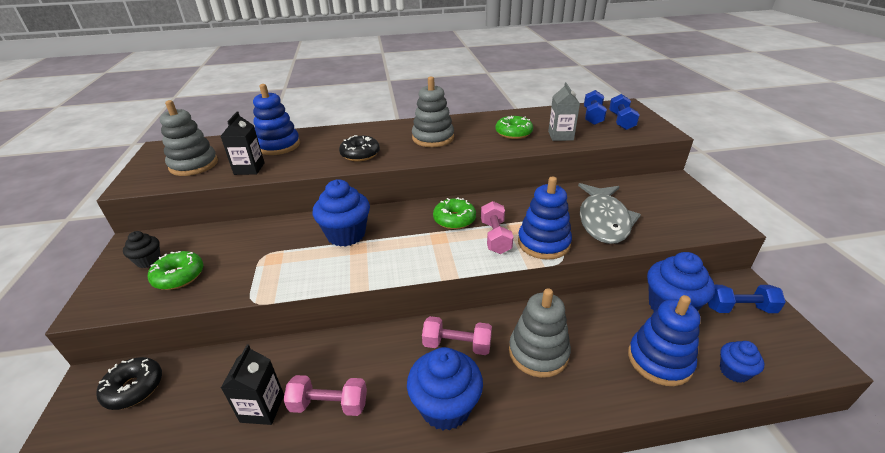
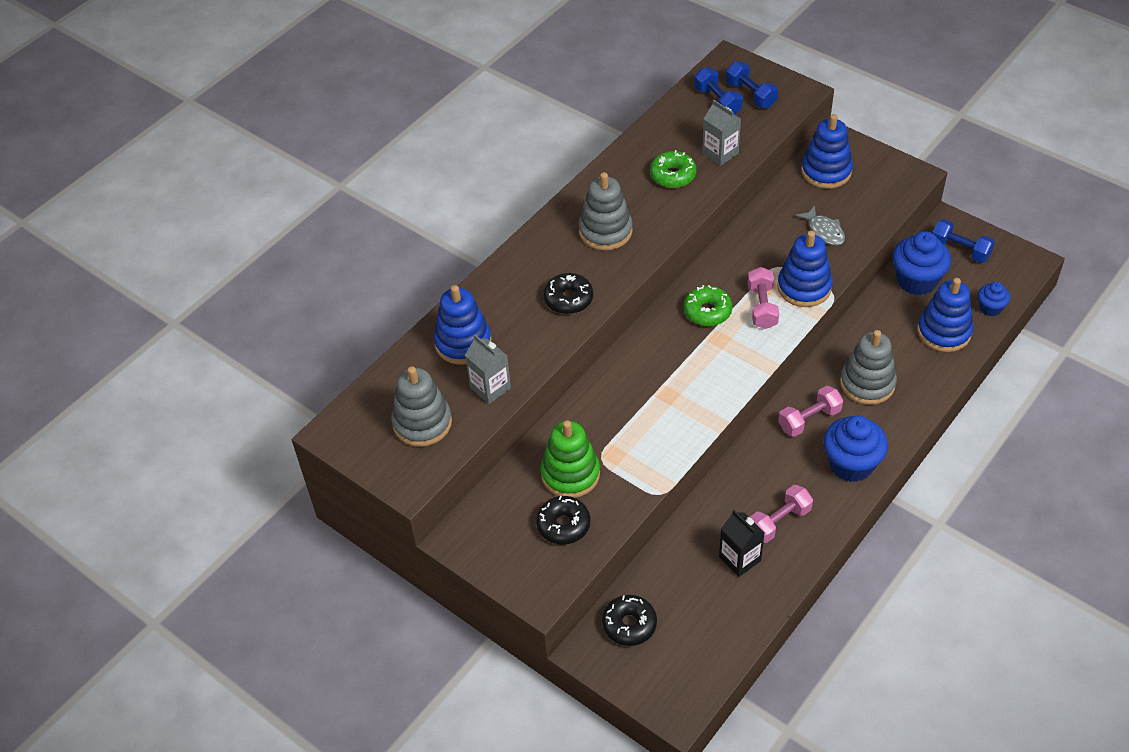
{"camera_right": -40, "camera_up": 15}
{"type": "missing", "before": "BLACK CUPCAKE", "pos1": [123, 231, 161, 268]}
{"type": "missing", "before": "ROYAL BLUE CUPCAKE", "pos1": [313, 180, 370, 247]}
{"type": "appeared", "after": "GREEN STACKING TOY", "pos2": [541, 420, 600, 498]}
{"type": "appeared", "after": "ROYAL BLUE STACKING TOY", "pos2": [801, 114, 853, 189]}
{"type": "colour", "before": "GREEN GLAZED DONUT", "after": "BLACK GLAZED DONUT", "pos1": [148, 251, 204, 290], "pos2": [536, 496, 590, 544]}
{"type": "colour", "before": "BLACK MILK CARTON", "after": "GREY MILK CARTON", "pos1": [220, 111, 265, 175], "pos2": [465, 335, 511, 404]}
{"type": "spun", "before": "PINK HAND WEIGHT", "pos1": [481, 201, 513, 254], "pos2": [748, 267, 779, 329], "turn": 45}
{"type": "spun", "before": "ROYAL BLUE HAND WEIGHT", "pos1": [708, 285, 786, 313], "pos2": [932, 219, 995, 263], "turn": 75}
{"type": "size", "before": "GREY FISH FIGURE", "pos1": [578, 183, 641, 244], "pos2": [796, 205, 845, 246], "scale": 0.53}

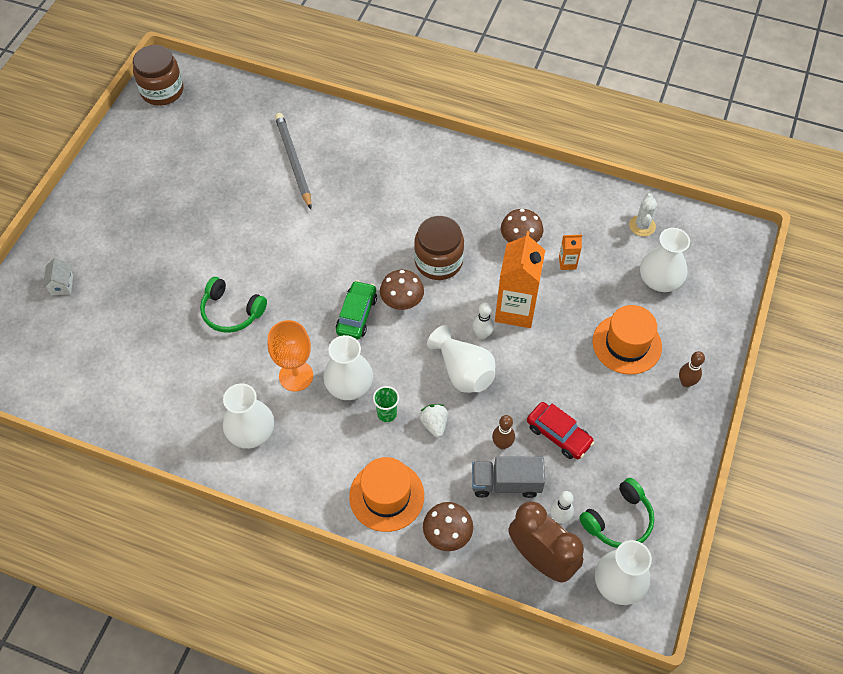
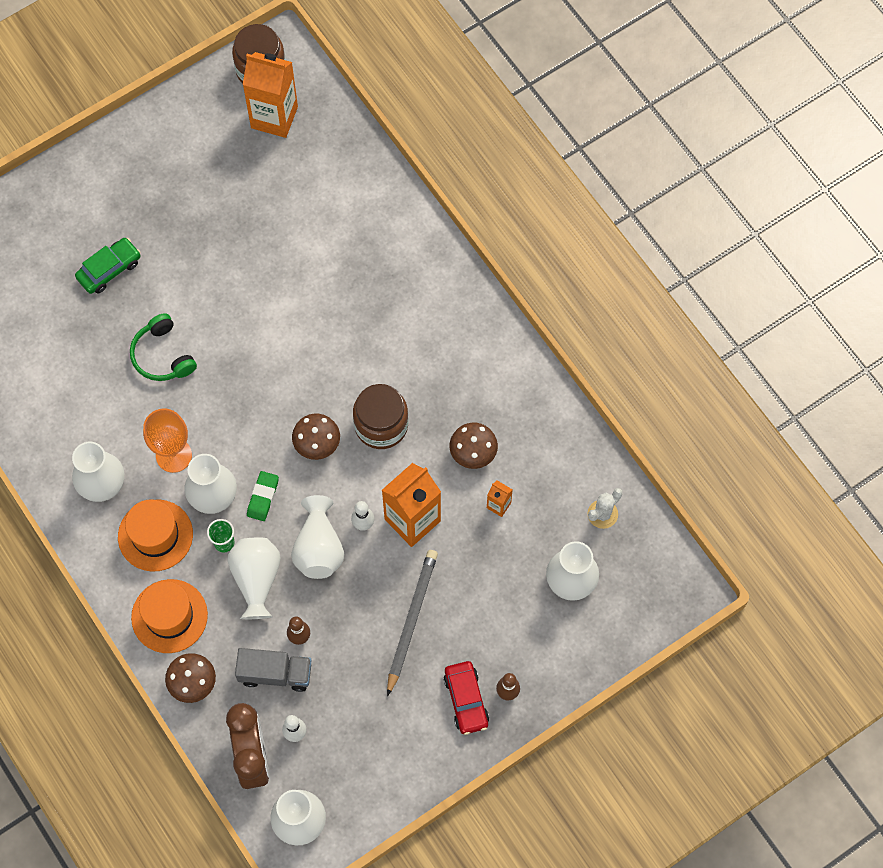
{"camera_right": 35, "camera_up": 10}
{"type": "missing", "before": "PURE WHITE HOUSE", "pos1": [43, 258, 73, 295]}
{"type": "missing", "before": "GREEN HEADPHONES", "pos1": [579, 478, 655, 548]}
{"type": "appeared", "after": "ORANGE MILK CARTON", "pos2": [243, 52, 298, 138]}
{"type": "appeared", "after": "GREEN GUM ERASER", "pos2": [247, 471, 279, 521]}
{"type": "relocated", "before": "GREY WOODEN PENCIL", "pos1": [275, 113, 312, 209], "pos2": [387, 550, 438, 696]}
{"type": "relocated", "before": "GREEN CAR", "pos1": [336, 280, 377, 340], "pos2": [75, 238, 141, 294]}
{"type": "relocated", "before": "CRIMSON CAR", "pos1": [527, 402, 594, 459], "pos2": [444, 661, 489, 735]}
{"type": "relocated", "before": "ORANGE TALL HAT", "pos1": [593, 305, 662, 375], "pos2": [118, 499, 193, 572]}
{"type": "exchanged", "before": "PURE WHITE TOY STRAWBERRY", "after": "PURE WHITE TALL VASE", "pos1": [419, 404, 448, 438], "pos2": [227, 538, 281, 619]}
{"type": "spun", "before": "GREY TRUCK", "pos1": [472, 456, 545, 498], "pos2": [235, 648, 311, 692], "turn": 150}

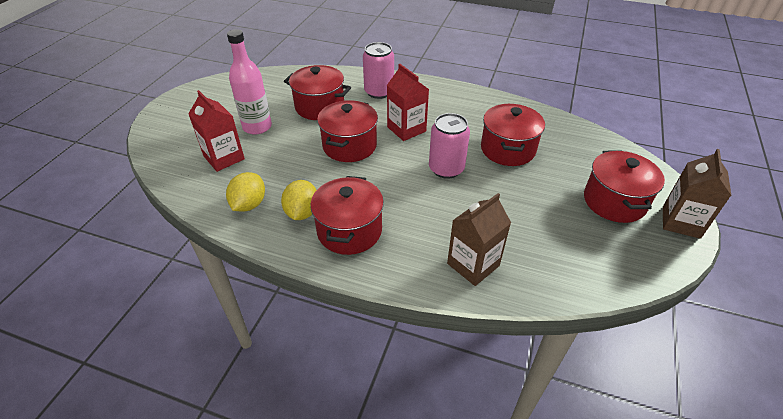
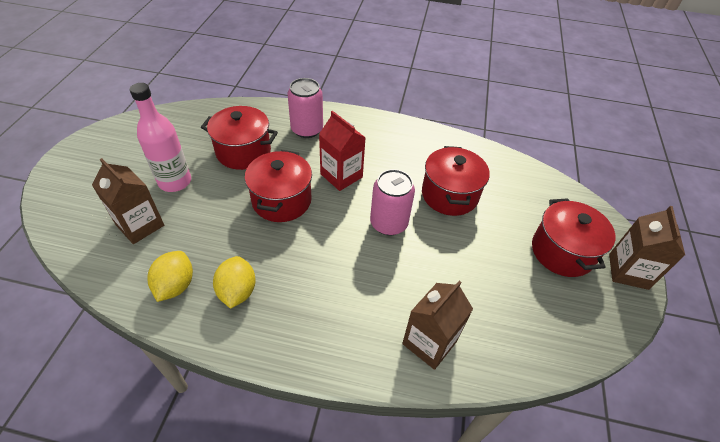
{"camera_right": -10, "camera_up": 5}
{"type": "missing", "before": "CRIMSON COOKING POT", "pos1": [310, 176, 384, 255]}
{"type": "colour", "before": "CRIMSON MILK CARTON", "after": "BROWN MILK CARTON", "pos1": [188, 90, 245, 172], "pos2": [92, 158, 164, 244]}

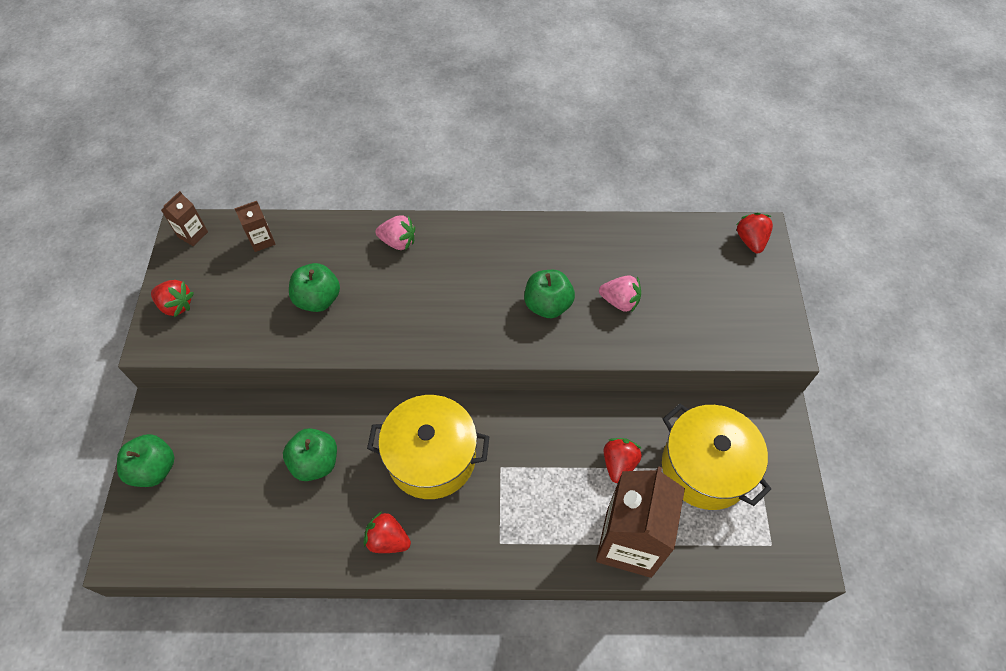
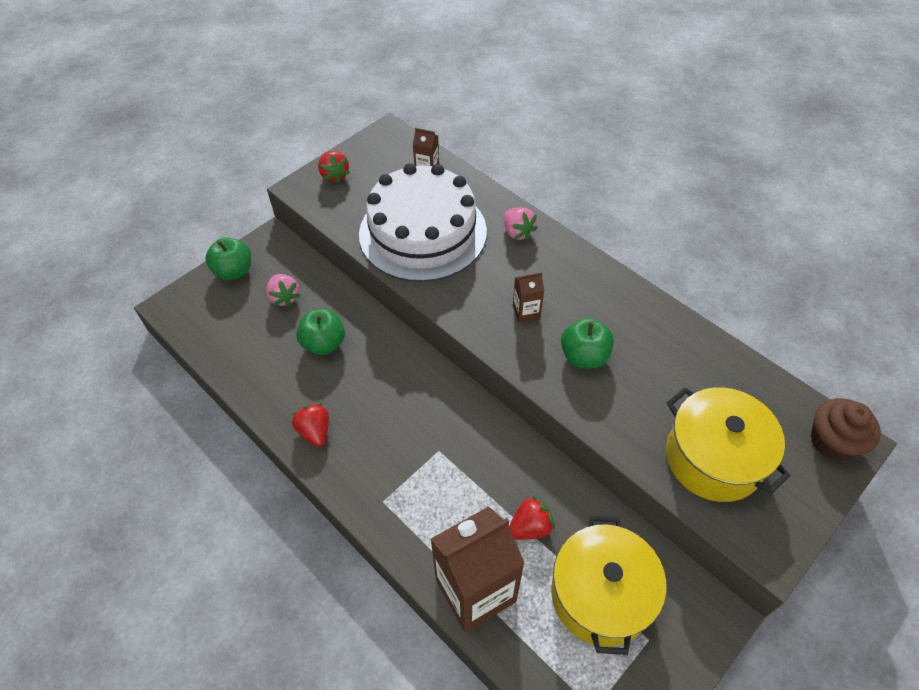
{"camera_right": 45, "camera_up": -5}
{"type": "relocated", "before": "BROWN MILK CARTON", "pos1": [161, 191, 208, 246], "pos2": [513, 272, 544, 323]}
{"type": "relocated", "before": "YELLOW COOKING POT", "pos1": [367, 395, 490, 499], "pos2": [666, 387, 790, 502]}
{"type": "relocated", "before": "PINK TOY STRAWBERRY", "pos1": [599, 275, 641, 313], "pos2": [266, 274, 301, 307]}
{"type": "exchanged", "before": "GREEN APPLE FRUIT", "after": "PURE WHITE CAKE", "pos1": [289, 263, 340, 312], "pos2": [359, 163, 487, 282]}
{"type": "exchanged", "before": "CRIMSON TOY STRAWBERRY", "after": "BROWN CUPCAKE", "pos1": [736, 213, 773, 253], "pos2": [811, 398, 881, 461]}

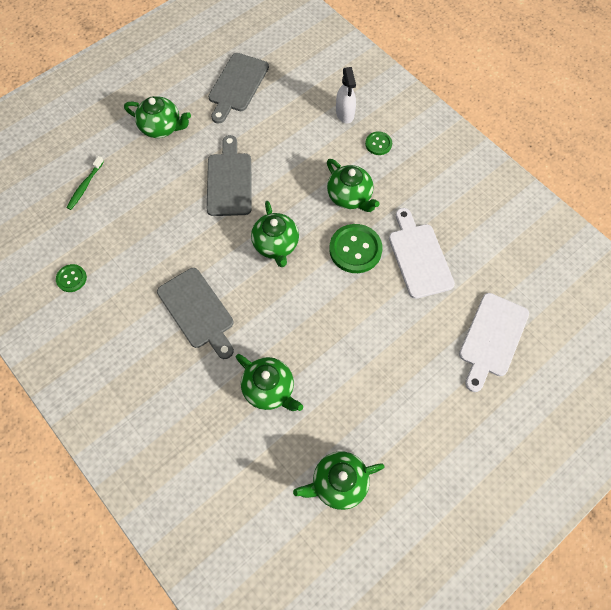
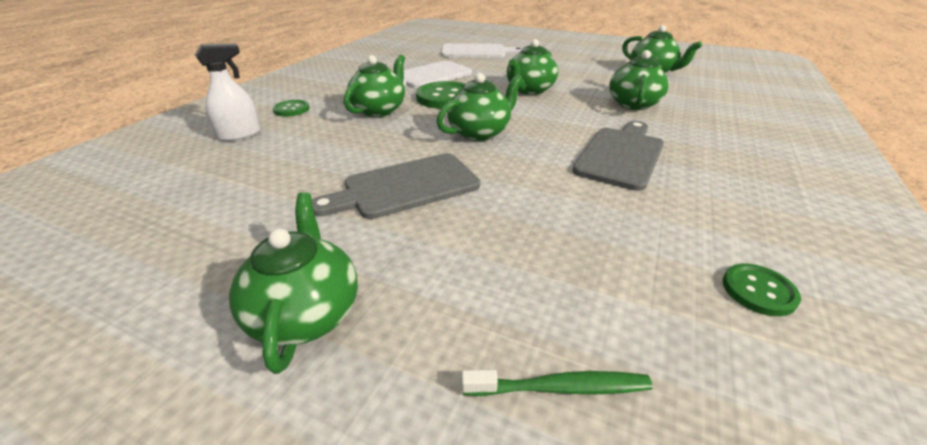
{"camera_right": -115, "camera_up": -30}
{"type": "missing", "before": "GREY CHOPPING BOARD", "pos1": [208, 53, 269, 123]}
{"type": "appeared", "after": "GREEN TEA POT", "pos2": [507, 39, 558, 95]}

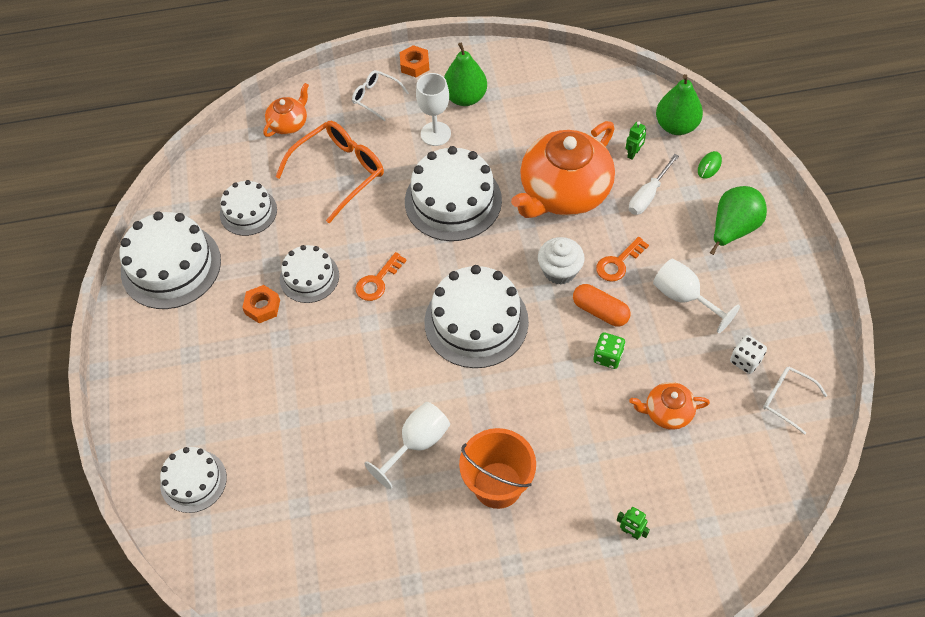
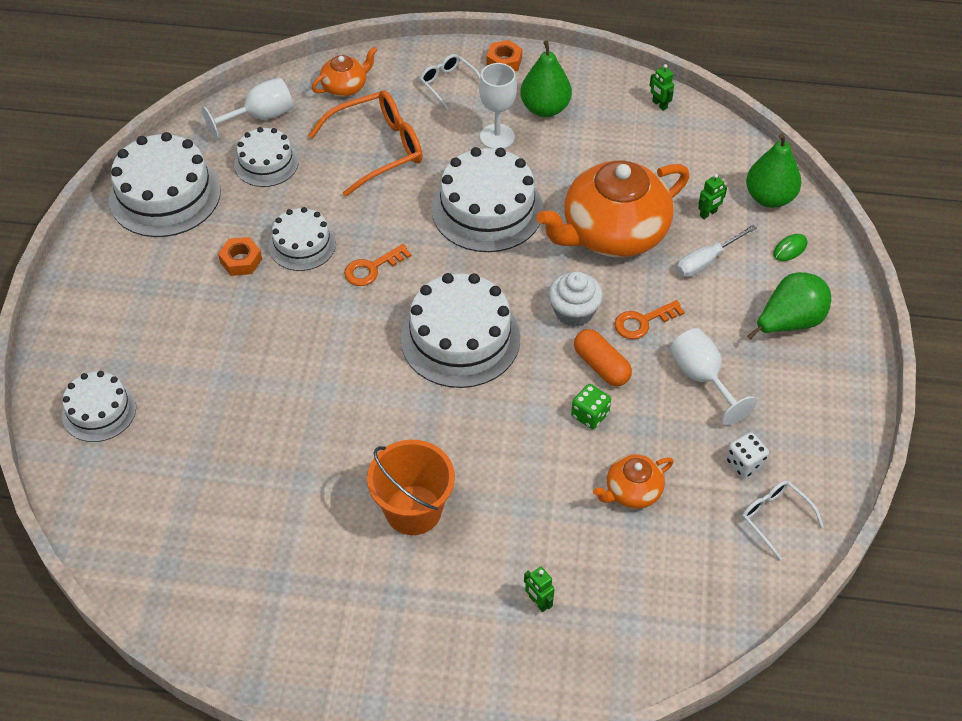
{"camera_right": 15, "camera_up": -5}
{"type": "appeared", "after": "GREEN ROBOT FIGURE", "pos2": [649, 64, 674, 111]}
{"type": "relocated", "before": "PURE WHITE CHALICE", "pos1": [364, 402, 450, 489], "pos2": [202, 78, 293, 140]}
{"type": "spun", "before": "ORANGE TEA POT", "pos1": [629, 382, 710, 430], "pos2": [593, 454, 674, 509], "turn": -45}

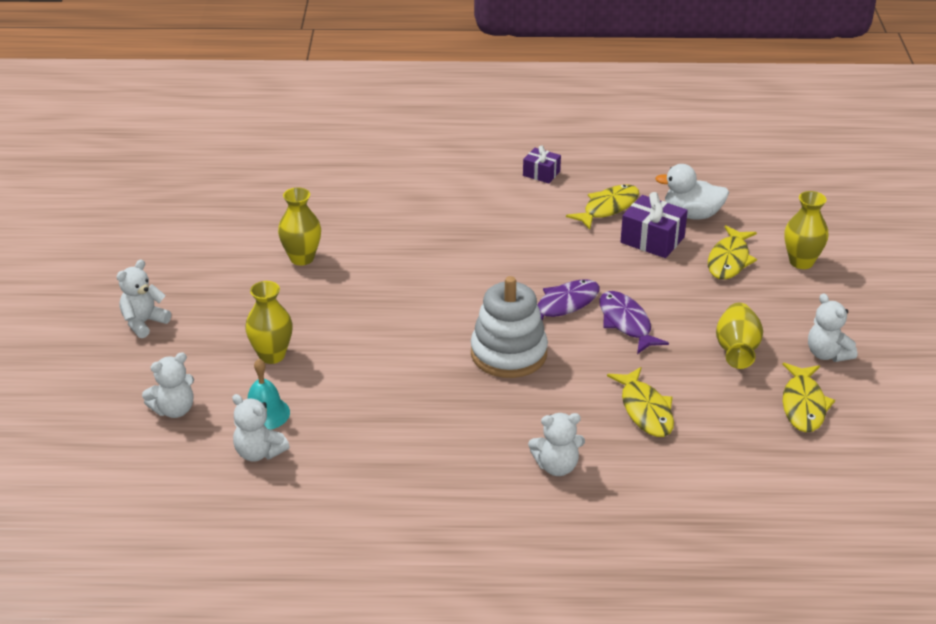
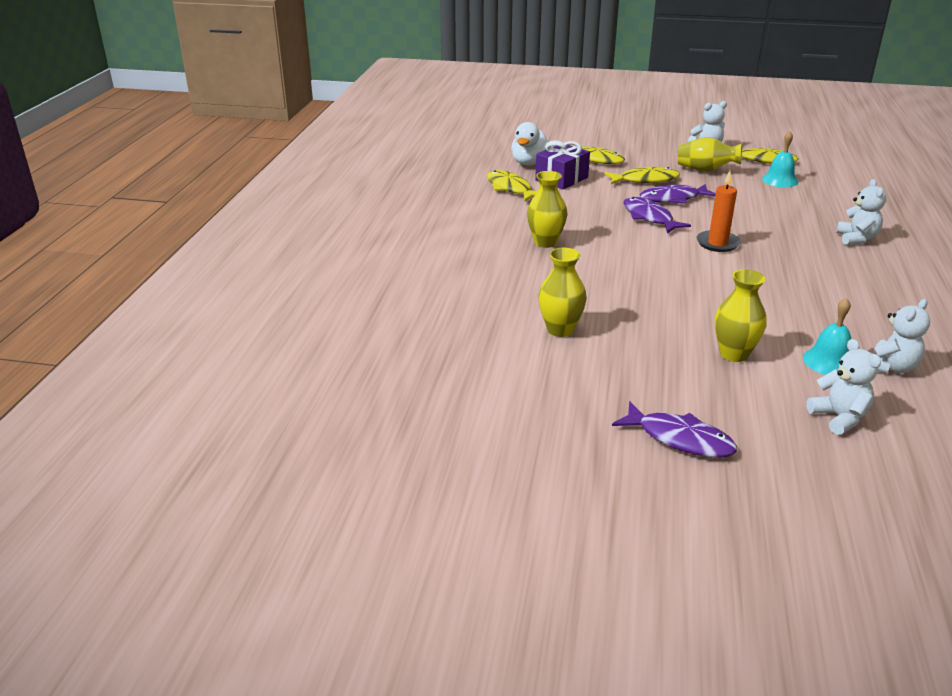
{"camera_right": -80, "camera_up": -5}
{"type": "missing", "before": "PURPLE WRAPPED GIFT", "pos1": [523, 145, 561, 183]}
{"type": "appeared", "after": "TURQUOISE SCHOOL BELL", "pos2": [762, 131, 798, 187]}
{"type": "relocated", "before": "YELLOW FISH FIGURE", "pos1": [607, 367, 674, 437], "pos2": [604, 167, 680, 184]}
{"type": "relocated", "before": "YELLOW TALL VASE", "pos1": [784, 191, 828, 269], "pos2": [527, 171, 568, 248]}
{"type": "exchanged", "before": "PURE WHITE TEDDY BEAR", "after": "PURPLE FISH FIGURE", "pos1": [116, 259, 171, 338], "pos2": [612, 401, 737, 458]}
{"type": "exchanged", "before": "PURE WHITE STACKING TOY", "after": "ORANGE PILLAR CANDLE", "pos1": [471, 276, 548, 378], "pos2": [697, 171, 741, 252]}

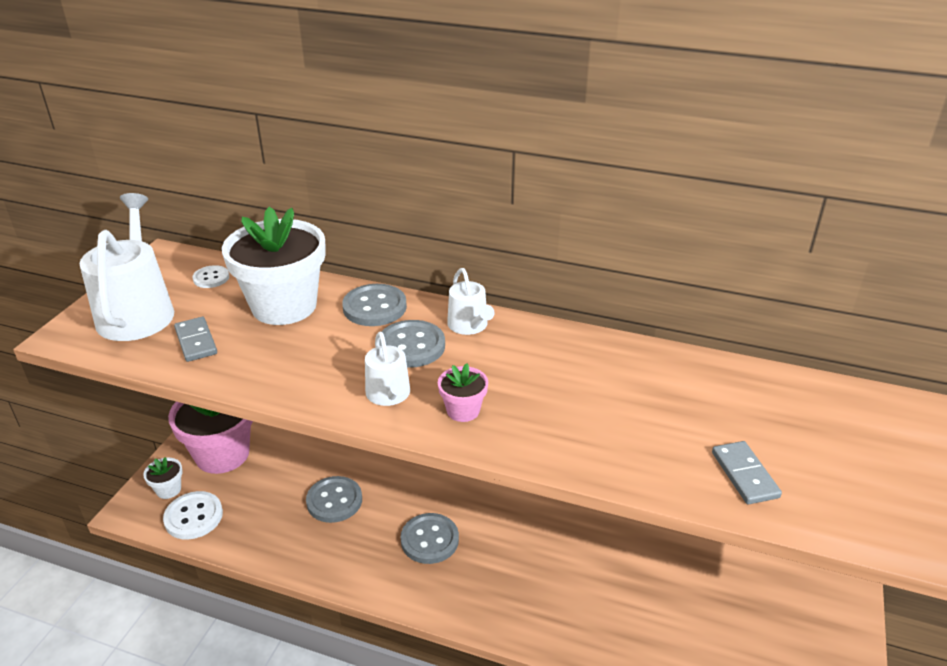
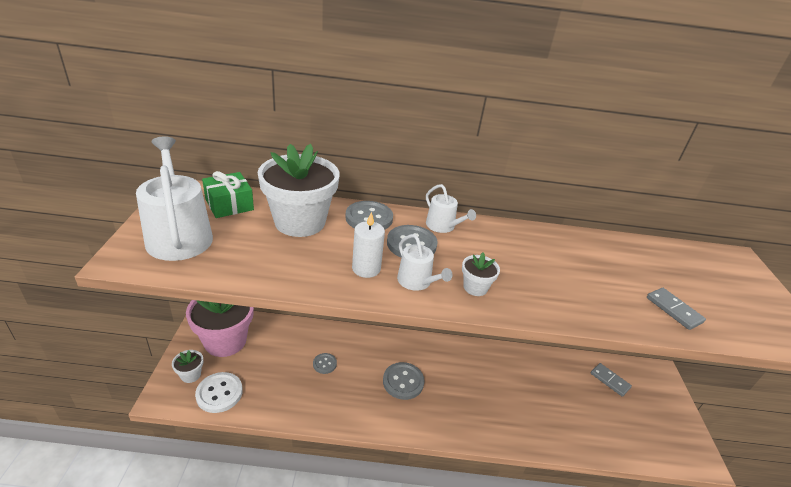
{"camera_right": -20, "camera_up": 0}
{"type": "appeared", "after": "PURE WHITE PILLAR CANDLE", "pos2": [352, 212, 385, 278]}
{"type": "relocated", "before": "GREY DOMINO PIECE", "pos1": [174, 317, 217, 362], "pos2": [591, 363, 632, 397]}
{"type": "exchanged", "before": "PURE WHITE BUTTON", "after": "GREEN WRAPPED GIFT", "pos1": [192, 265, 229, 288], "pos2": [202, 171, 254, 218]}
{"type": "colour", "before": "PINK FLOWER POT", "after": "PURE WHITE FLOWER POT", "pos1": [438, 363, 488, 422], "pos2": [462, 253, 500, 296]}
{"type": "size", "before": "GREY BUTTON", "pos1": [306, 476, 362, 523], "pos2": [313, 353, 337, 374], "scale": 0.58}

